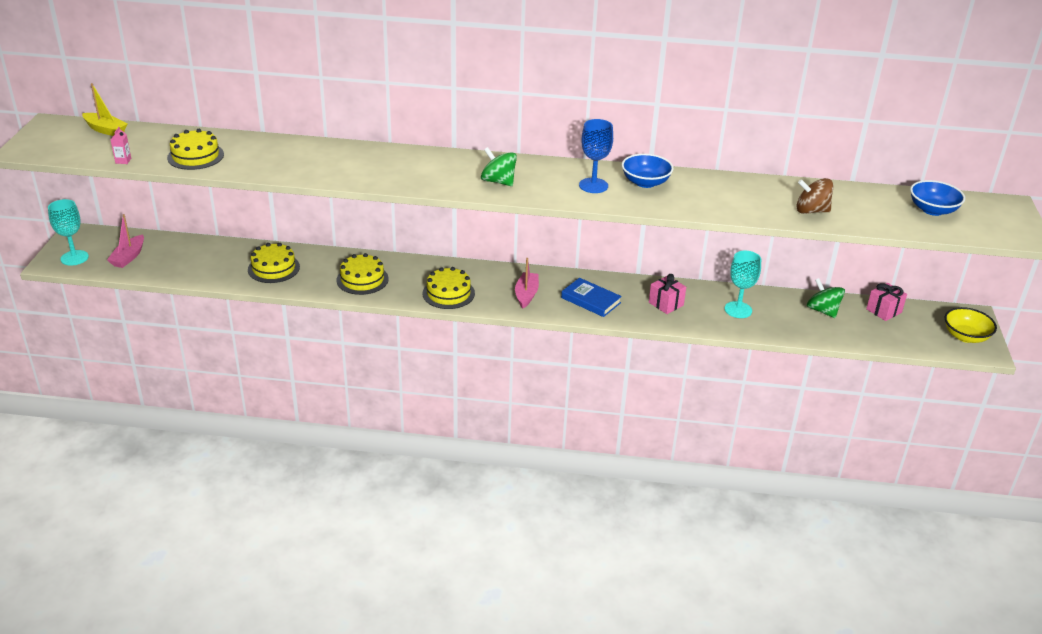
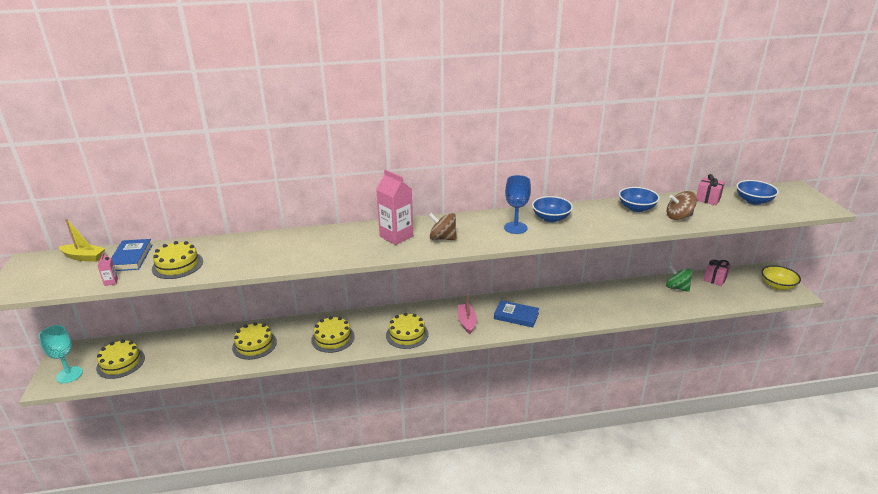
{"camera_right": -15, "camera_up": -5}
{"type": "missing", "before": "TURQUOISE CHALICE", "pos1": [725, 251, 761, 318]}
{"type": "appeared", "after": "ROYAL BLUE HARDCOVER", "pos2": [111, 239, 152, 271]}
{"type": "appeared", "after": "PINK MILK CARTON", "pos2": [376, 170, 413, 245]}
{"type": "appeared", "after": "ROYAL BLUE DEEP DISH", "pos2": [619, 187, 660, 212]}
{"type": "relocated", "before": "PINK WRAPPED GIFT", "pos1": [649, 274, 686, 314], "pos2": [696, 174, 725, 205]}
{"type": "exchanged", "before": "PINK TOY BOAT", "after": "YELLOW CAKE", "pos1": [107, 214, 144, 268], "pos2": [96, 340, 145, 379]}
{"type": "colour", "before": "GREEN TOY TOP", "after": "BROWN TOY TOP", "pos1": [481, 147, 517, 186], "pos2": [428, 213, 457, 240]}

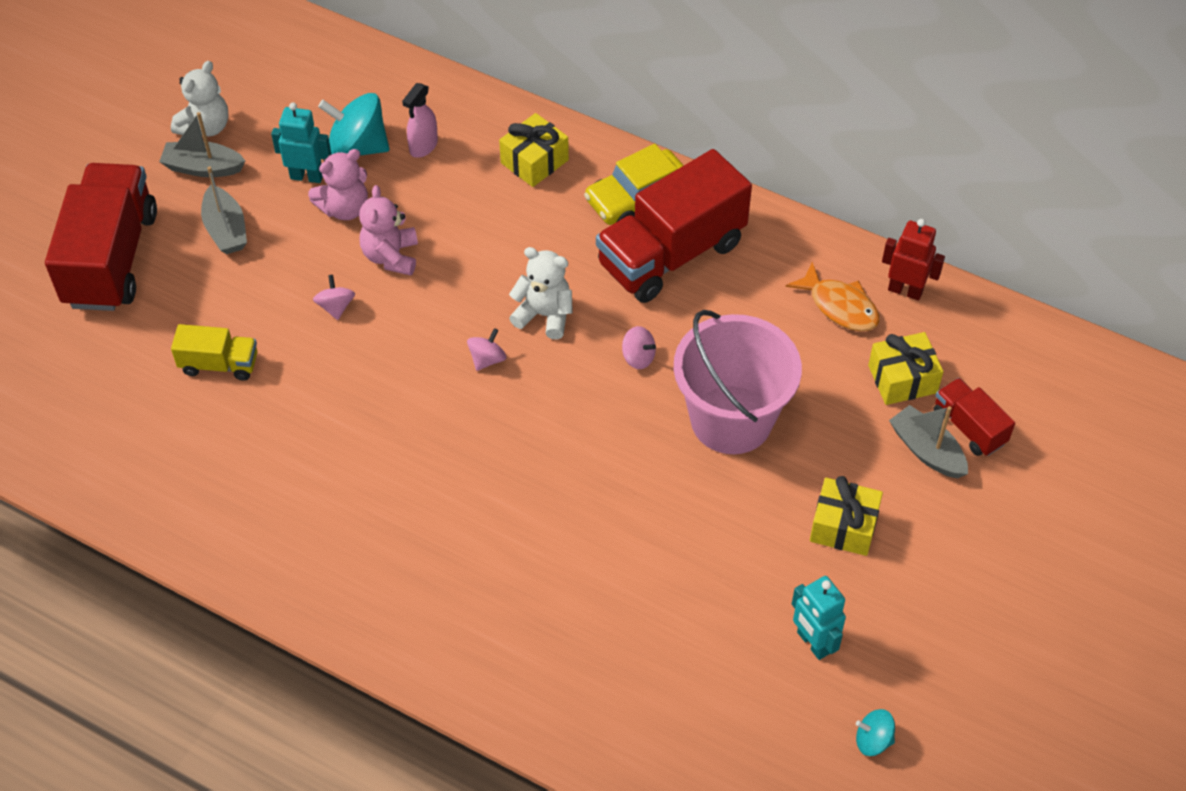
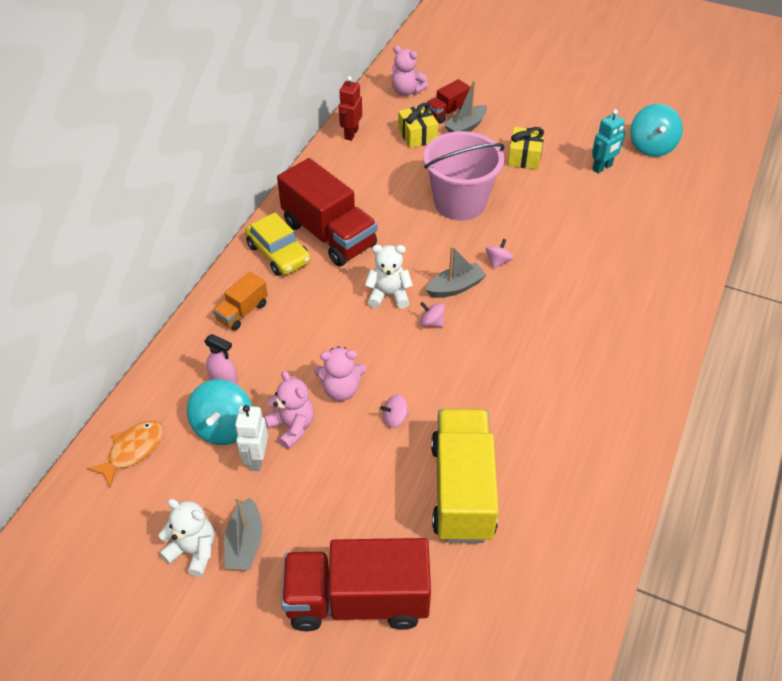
{"camera_right": -95, "camera_up": -5}
{"type": "appeared", "after": "PINK TEDDY BEAR", "pos2": [392, 45, 428, 96]}
{"type": "relocated", "before": "GREY TOY BOAT", "pos1": [201, 166, 247, 254], "pos2": [426, 246, 486, 298]}
{"type": "relocated", "before": "PINK TOY TOP", "pos1": [622, 326, 656, 369], "pos2": [486, 239, 513, 269]}
{"type": "relocated", "before": "ORANGE FISH FIGURE", "pos1": [786, 262, 879, 331], "pos2": [87, 421, 163, 487]}
{"type": "exchanged", "before": "YELLOW WRAPPED GIFT", "after": "ORANGE TRUCK", "pos1": [499, 113, 569, 187], "pos2": [213, 272, 268, 331]}
{"type": "colour", "before": "TURQUOISE ROBOT FIGURE", "after": "PURE WHITE ROBOT FIGURE", "pos1": [271, 102, 331, 183], "pos2": [235, 405, 268, 471]}
{"type": "spun", "before": "PURE WHITE TEDDY BEAR", "pos1": [509, 247, 573, 340], "pos2": [365, 245, 413, 309], "turn": 75}
{"type": "size", "before": "YELLOW TRUCK", "pos1": [171, 324, 257, 381], "pos2": [431, 409, 499, 543], "scale": 2.02}
{"type": "size", "before": "TURQUOISE TOY TOP", "pos1": [856, 709, 895, 756], "pos2": [630, 104, 683, 157], "scale": 1.97}

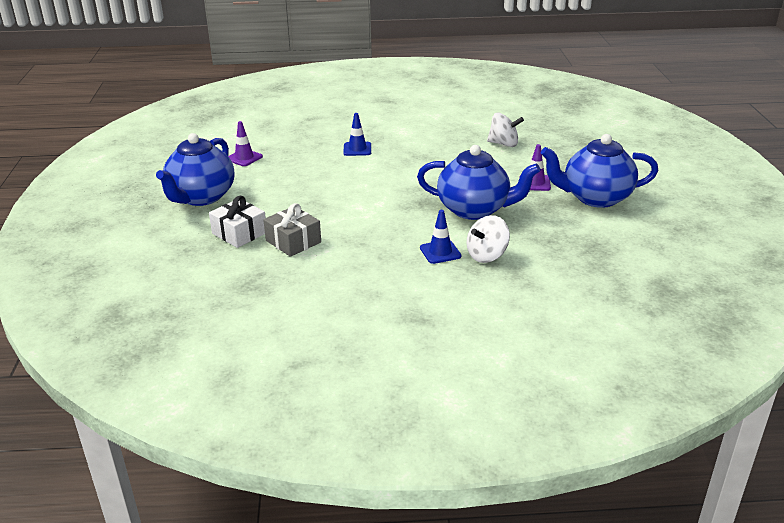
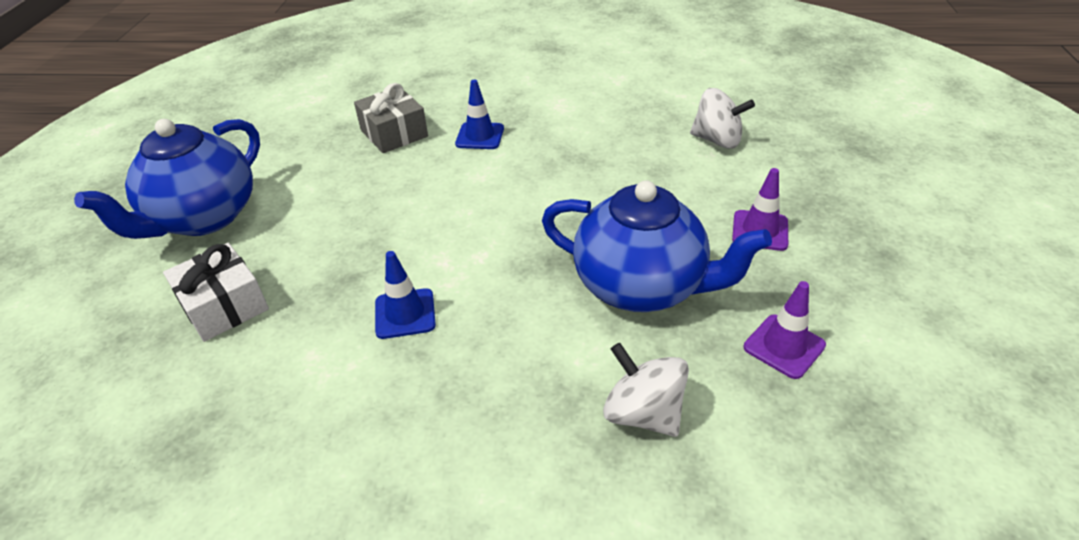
{"camera_right": 10, "camera_up": 10}
{"type": "missing", "before": "ROYAL BLUE TEA POT", "pos1": [541, 134, 658, 208]}
{"type": "relocated", "before": "PURPLE SAFETY CONE", "pos1": [228, 121, 263, 166], "pos2": [744, 281, 826, 379]}
{"type": "relocated", "before": "GREY WRAPPED GIFT", "pos1": [263, 203, 321, 257], "pos2": [354, 83, 428, 153]}
{"type": "relocated", "before": "ROYAL BLUE SAFETY CONE", "pos1": [420, 210, 461, 264], "pos2": [375, 251, 436, 339]}
{"type": "spun", "before": "PURE WHITE TOY TOP", "pos1": [467, 215, 510, 263], "pos2": [603, 343, 689, 437], "turn": 75}

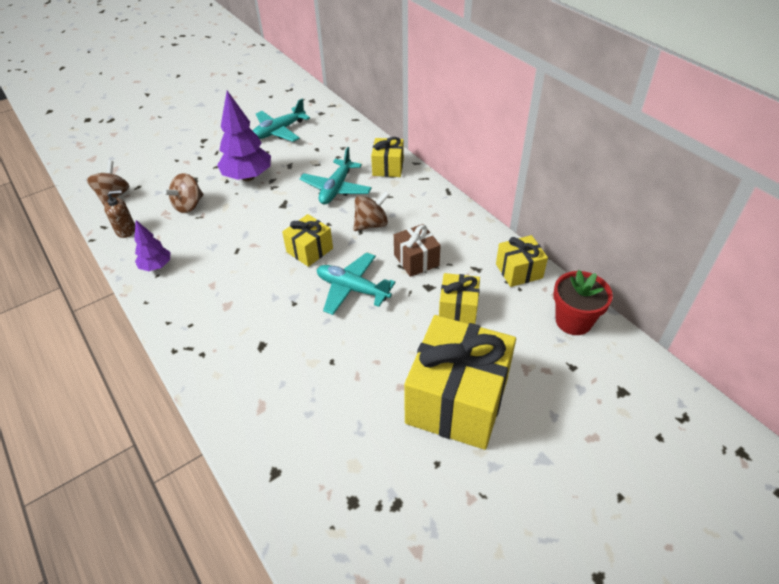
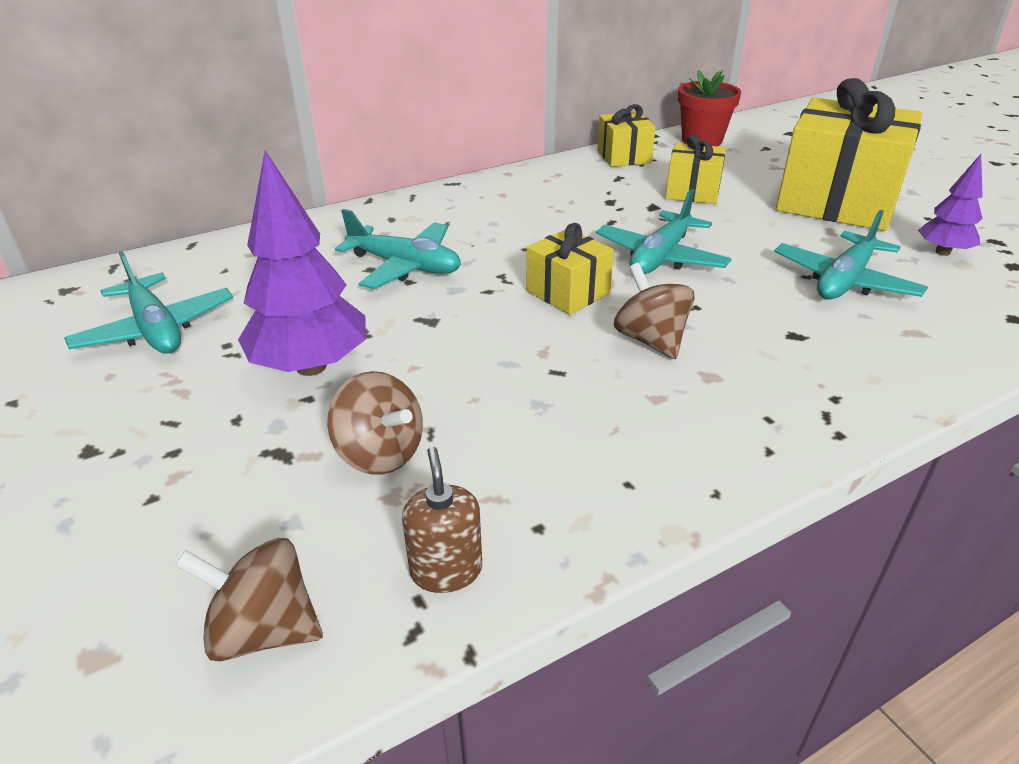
{"camera_right": -85, "camera_up": -10}
{"type": "missing", "before": "YELLOW WRAPPED GIFT", "pos1": [371, 137, 404, 177]}
{"type": "missing", "before": "BROWN WRAPPED GIFT", "pos1": [394, 224, 441, 277]}
{"type": "appeared", "after": "TURQUOISE AEROPLANE", "pos2": [774, 210, 928, 299]}
{"type": "relocated", "before": "PURPLE TREE", "pos1": [134, 220, 170, 271], "pos2": [918, 154, 983, 256]}
{"type": "relocated", "before": "BROWN TOY TOP", "pos1": [354, 192, 390, 231], "pos2": [614, 263, 695, 359]}

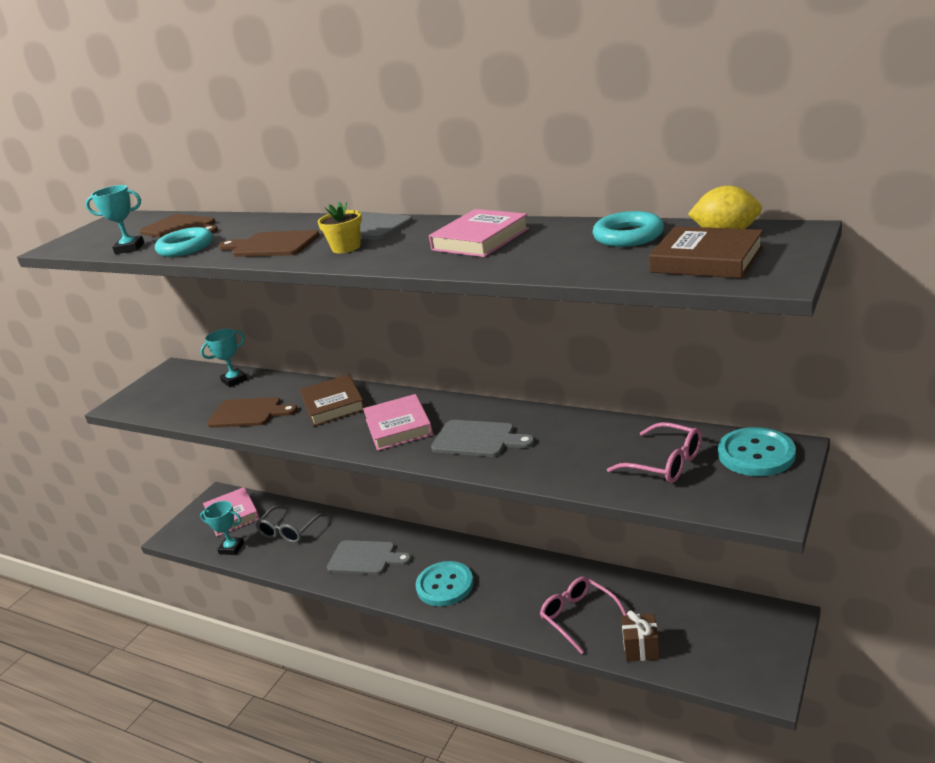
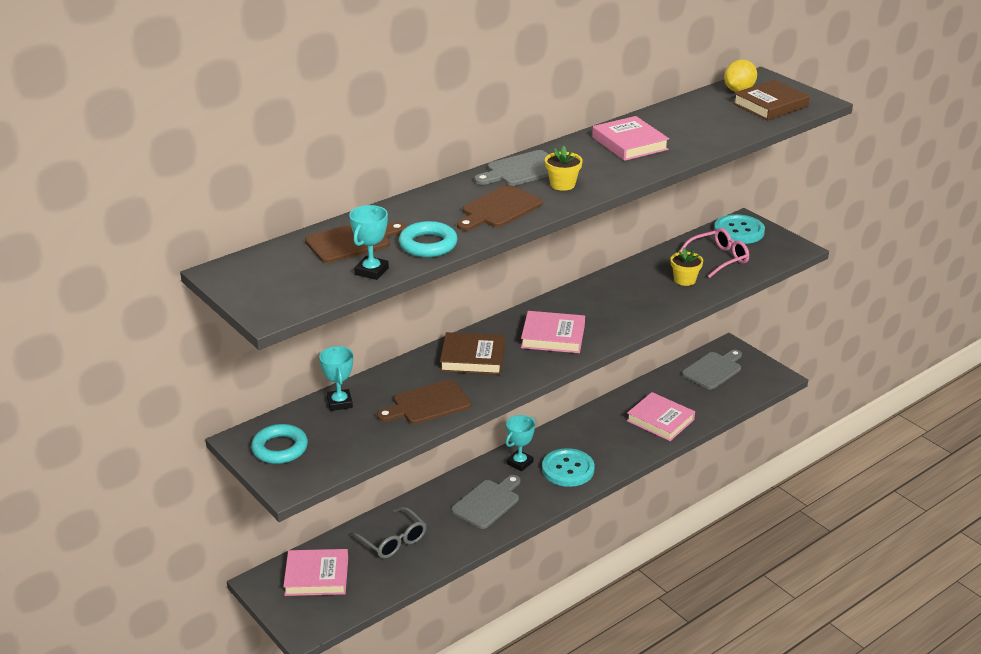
{"camera_right": -70, "camera_up": 5}
{"type": "missing", "before": "BROWN WRAPPED GIFT", "pos1": [621, 610, 660, 662]}
{"type": "appeared", "after": "YELLOW FLOWER POT", "pos2": [671, 248, 703, 286]}
{"type": "relocated", "before": "TURQUOISE PRIZE CUP", "pos1": [200, 501, 244, 555], "pos2": [506, 415, 535, 471]}
{"type": "relocated", "before": "GREY CHOPPING BOARD", "pos1": [431, 420, 535, 457], "pos2": [682, 350, 742, 390]}
{"type": "relocated", "before": "TURQUOISE TORUS", "pos1": [592, 211, 664, 247], "pos2": [251, 424, 308, 464]}
{"type": "exchanged", "before": "PINK GLASSES", "after": "PINK HARDCOVER", "pos1": [540, 576, 627, 654], "pos2": [627, 392, 695, 441]}
{"type": "spun", "before": "BROWN CHOPPING BOARD", "pos1": [207, 397, 298, 428], "pos2": [377, 380, 471, 424], "turn": -150}

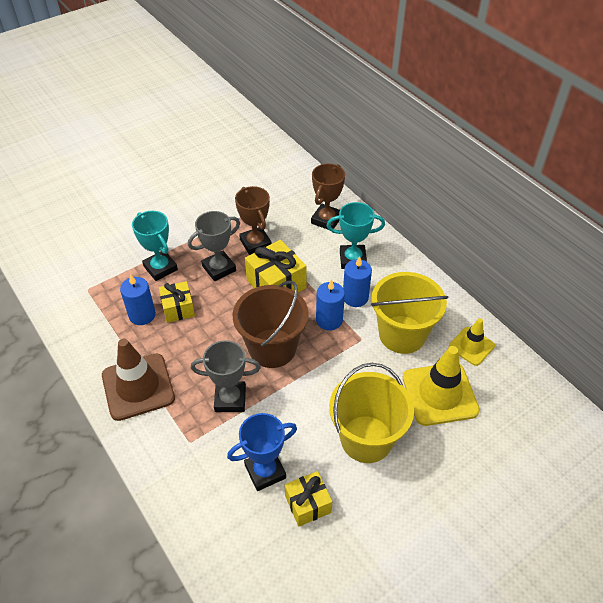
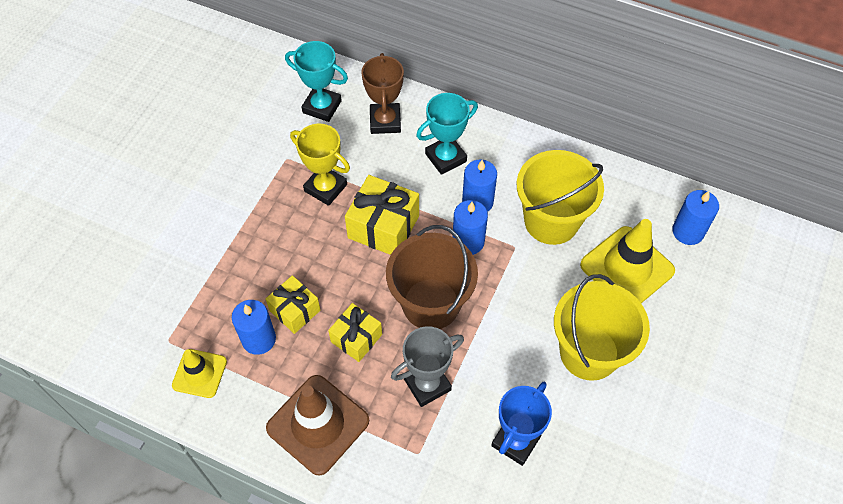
{"camera_right": -30, "camera_up": 10}
{"type": "missing", "before": "GREY PRIZE CUP", "pos1": [188, 211, 240, 281]}
{"type": "appeared", "after": "ROYAL BLUE PILLAR CANDLE", "pos2": [672, 190, 719, 245]}
{"type": "relocated", "before": "TURQUOISE PRIZE CUP", "pos1": [132, 211, 178, 281], "pos2": [285, 41, 348, 122]}
{"type": "relocated", "before": "YELLOW WRAPPED GIFT", "pos1": [285, 471, 332, 526], "pos2": [328, 303, 382, 362]}
{"type": "relocated", "before": "YELLOW SAFETY CONE", "pos1": [449, 318, 495, 366], "pos2": [172, 349, 227, 398]}
{"type": "colour", "before": "BROWN PRIZE CUP", "after": "YELLOW PRIZE CUP", "pos1": [235, 186, 272, 255], "pos2": [290, 124, 350, 206]}

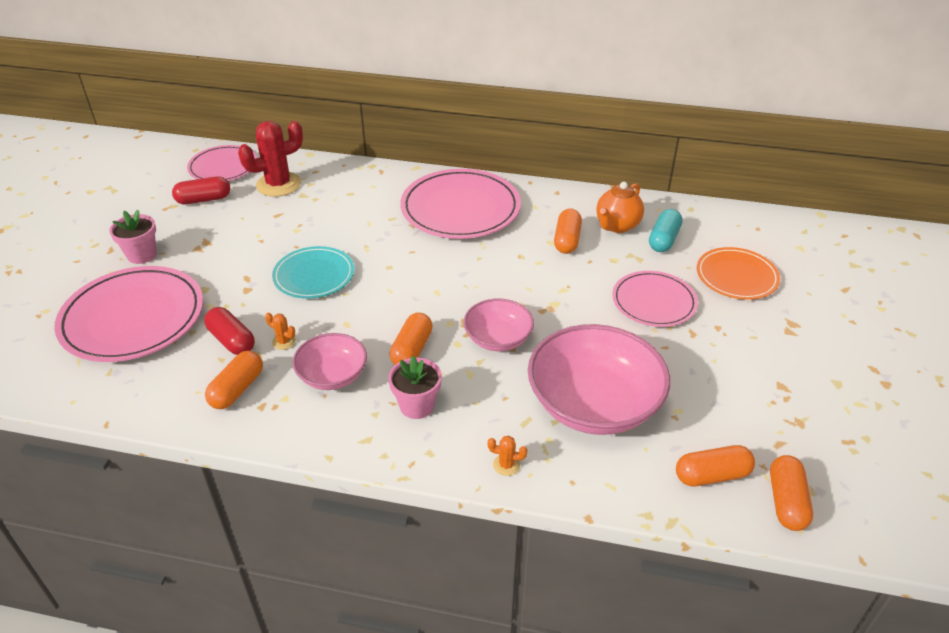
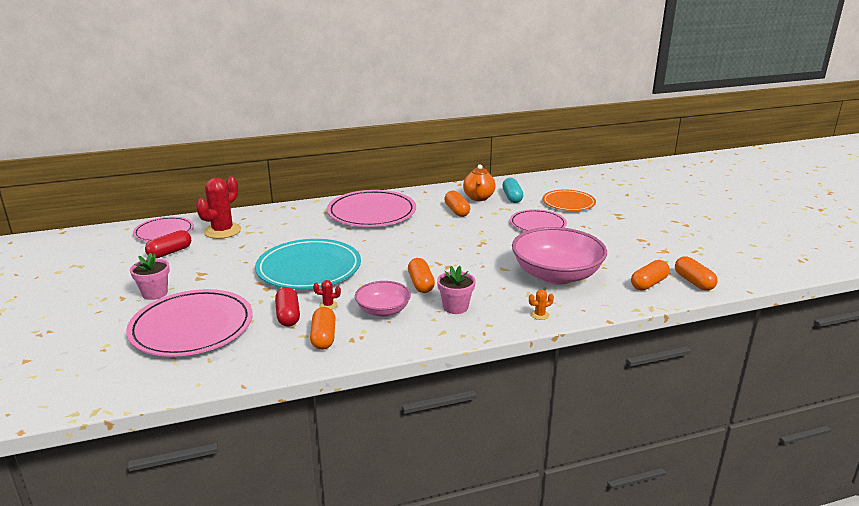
{"camera_right": -30, "camera_up": -15}
{"type": "missing", "before": "PINK DEEP DISH", "pos1": [464, 299, 534, 351]}
{"type": "colour", "before": "ORANGE SAGUARO CACTUS", "after": "CRIMSON SAGUARO CACTUS", "pos1": [265, 313, 296, 350], "pos2": [313, 280, 341, 310]}
{"type": "spun", "before": "CRIMSON PILL SHAPE", "pos1": [204, 307, 255, 355], "pos2": [275, 287, 300, 327], "turn": 60}
{"type": "size", "before": "TURQUOISE PLATE", "pos1": [272, 246, 354, 299], "pos2": [255, 239, 361, 289], "scale": 1.64}

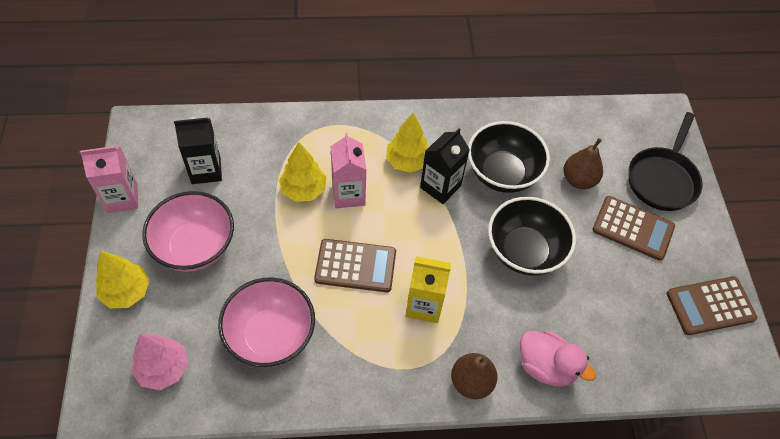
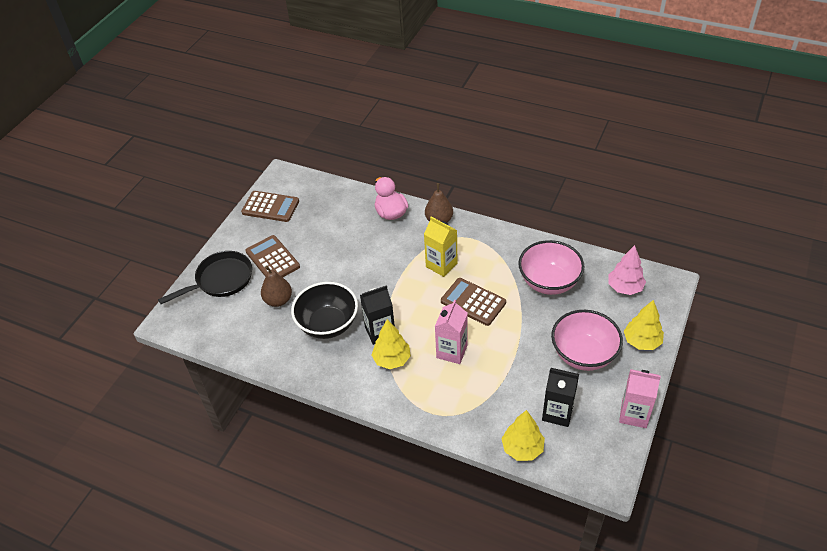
{"camera_right": -145, "camera_up": -10}
{"type": "missing", "before": "BLACK DEEP DISH", "pos1": [488, 197, 576, 276]}
{"type": "relocated", "before": "YELLOW TREE", "pos1": [279, 142, 326, 202], "pos2": [502, 410, 545, 461]}

